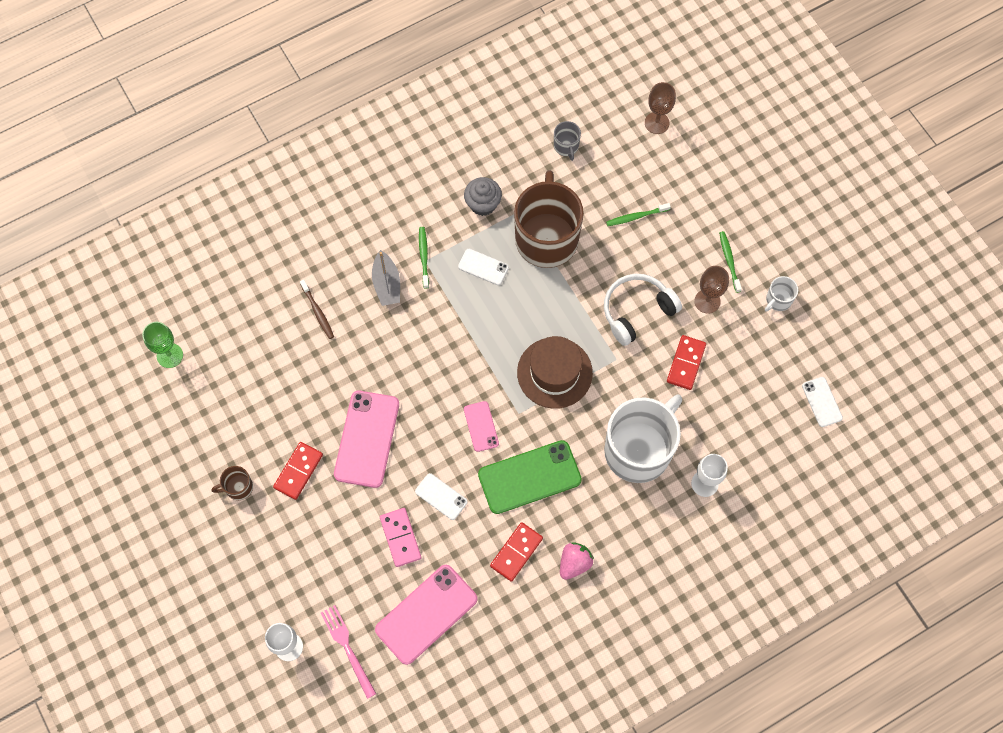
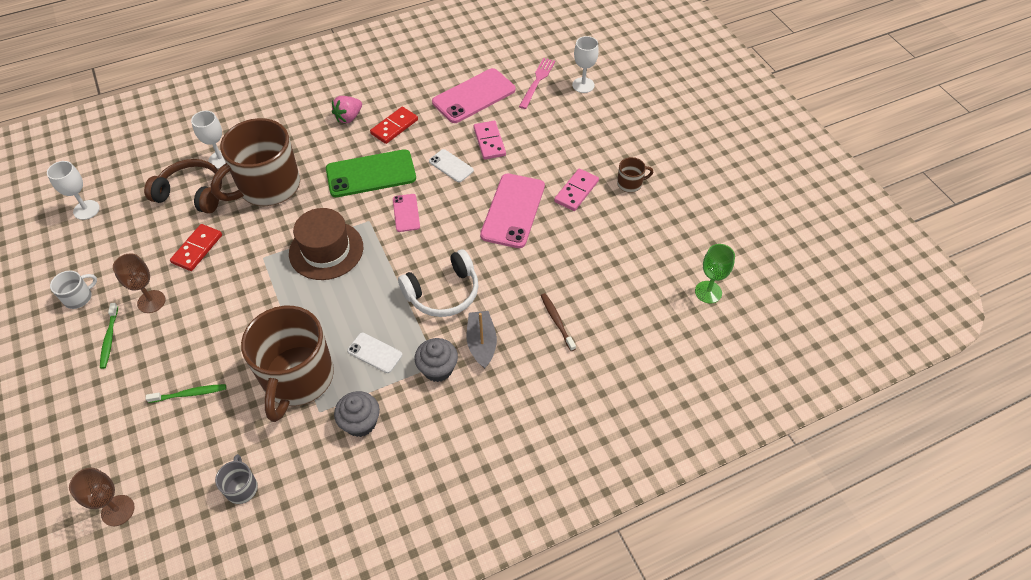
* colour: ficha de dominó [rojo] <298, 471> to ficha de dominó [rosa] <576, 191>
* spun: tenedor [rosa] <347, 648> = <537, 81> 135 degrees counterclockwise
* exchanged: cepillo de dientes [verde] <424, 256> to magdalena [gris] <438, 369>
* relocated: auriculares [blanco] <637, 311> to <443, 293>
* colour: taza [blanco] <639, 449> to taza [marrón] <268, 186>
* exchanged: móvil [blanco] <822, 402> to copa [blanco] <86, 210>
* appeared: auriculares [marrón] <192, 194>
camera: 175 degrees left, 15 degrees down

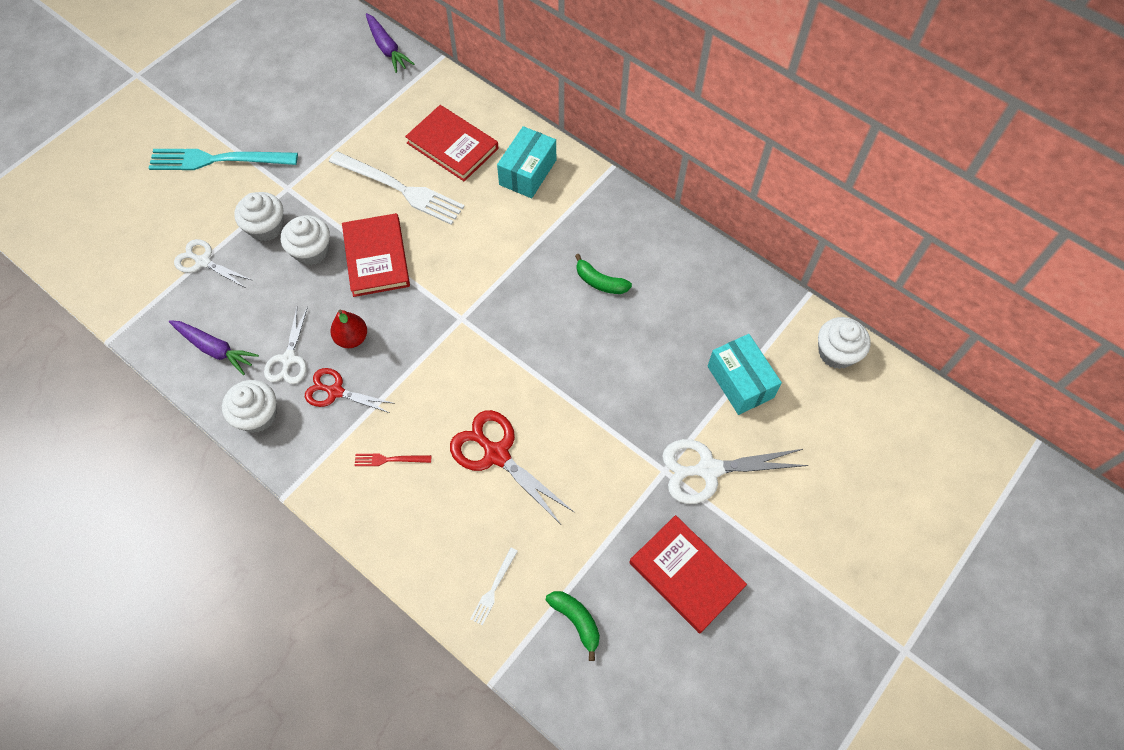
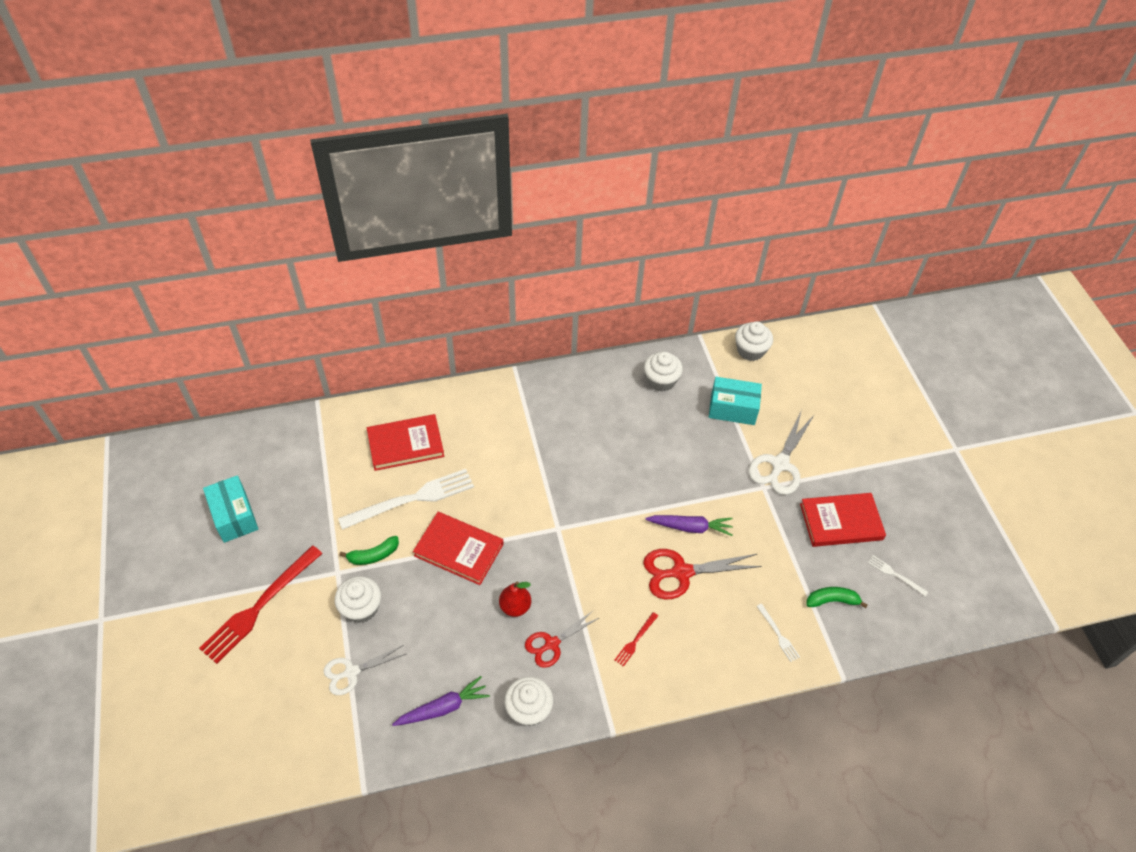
* colour: tenedor [turquesa] <218, 160> to tenedor [rojo] <259, 606>
* missing: tijeras [blanco] <288, 359>
* relocated: magdalena [blanco] <311, 251> to <661, 380>
* relocated: zanahoria [morado] <387, 48> to <690, 527>
* relocated: caja [turquesa] <528, 172> to <234, 516>
* relocated: plátano [verde] <600, 282> to <373, 555>
* appeared: tenedor [blanco] <895, 575>
camera: 55 degrees left, 10 degrees down

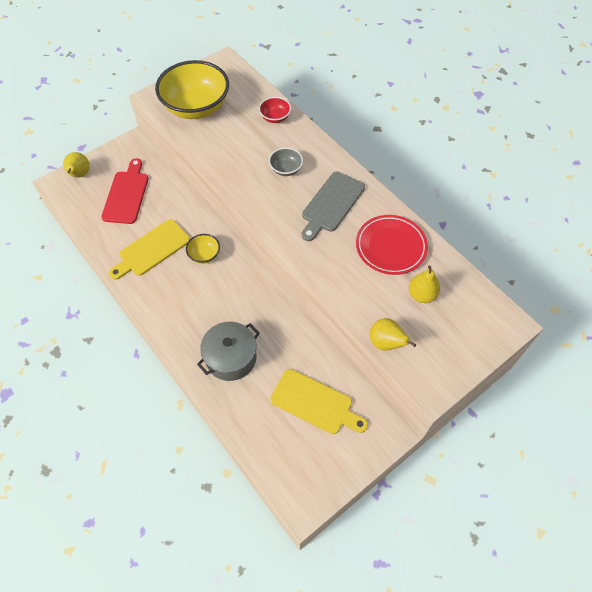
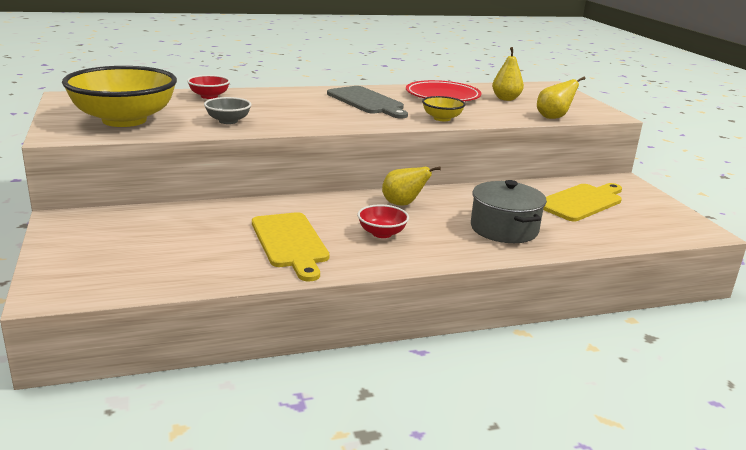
* relocated: pera [amarillo] <80, 175> to <403, 204>
* missing: tabla de cortar [rojo] <126, 195>
* relocated: cuenco [amarillo] <204, 255> to <442, 118>
* relocated: cuenco [gris] <286, 169> to <228, 121>
* appeared: cuenco [rojo] <382, 233>
camera: 70 degrees left, 35 degrees down

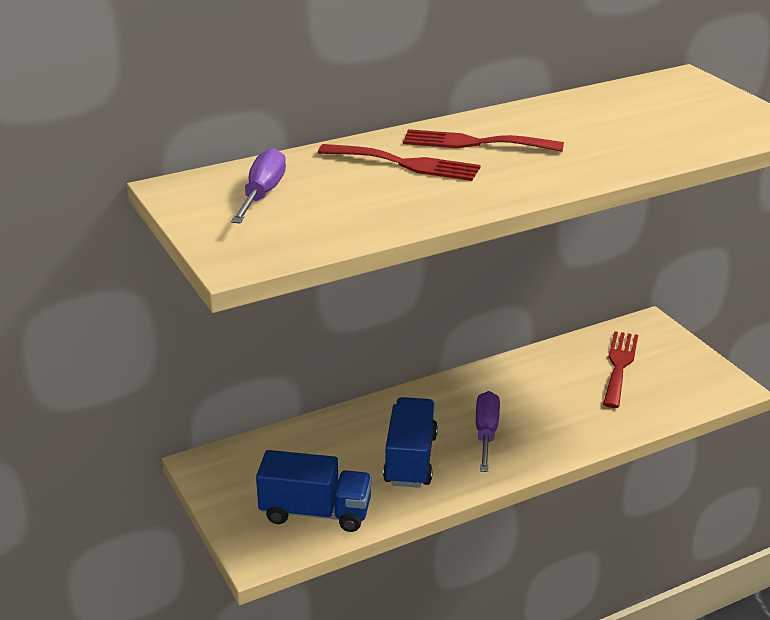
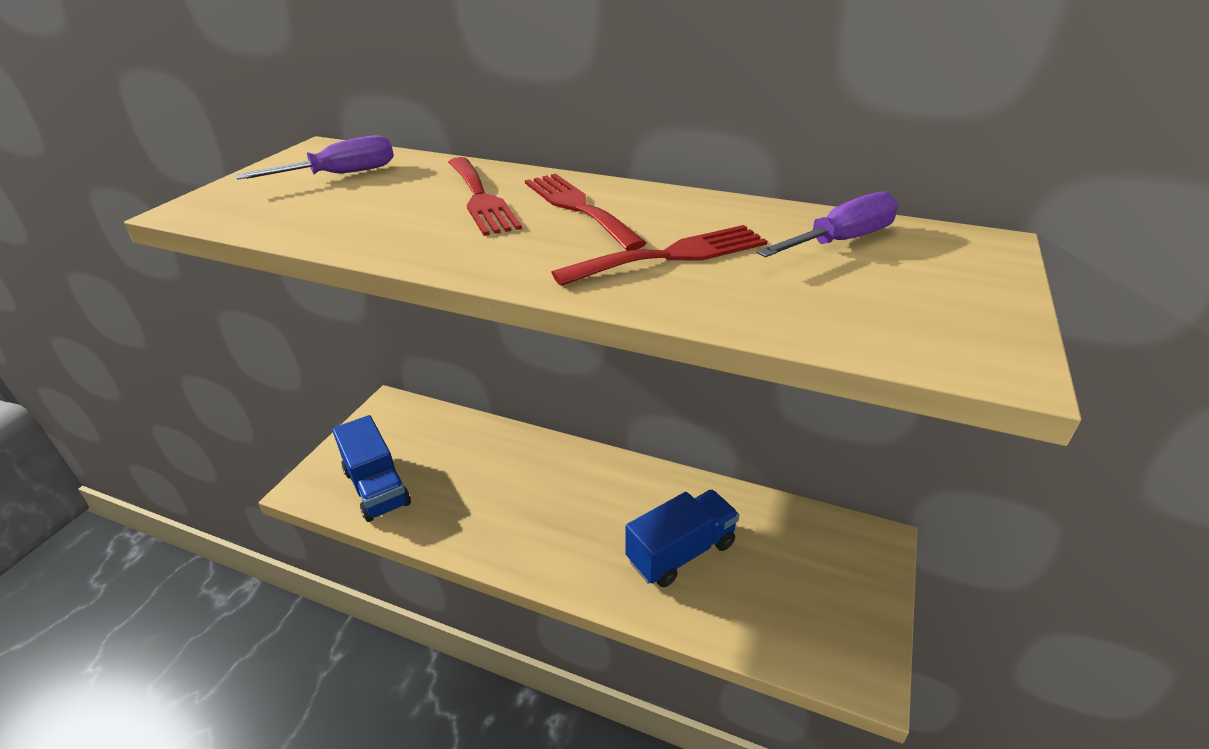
* relocated: camión [azul] <410, 459> to <681, 552>
* relocated: destornillador [morado] <486, 433> to <840, 241>
* relocated: tenedor [rojo] <619, 365> to <672, 255>
camera: 50 degrees right, 5 degrees up

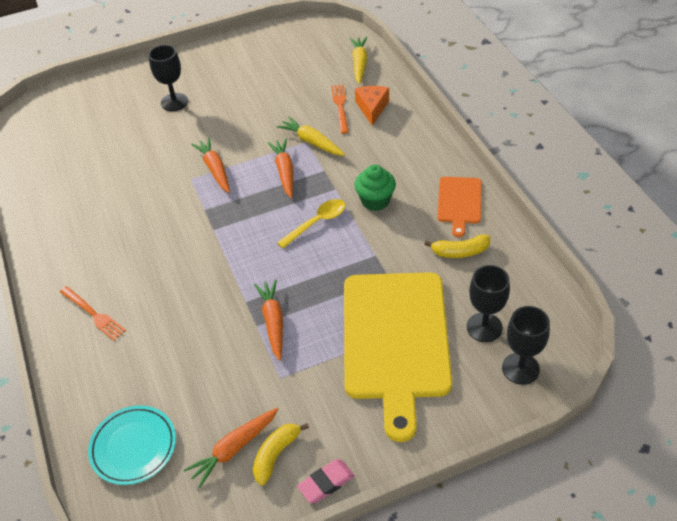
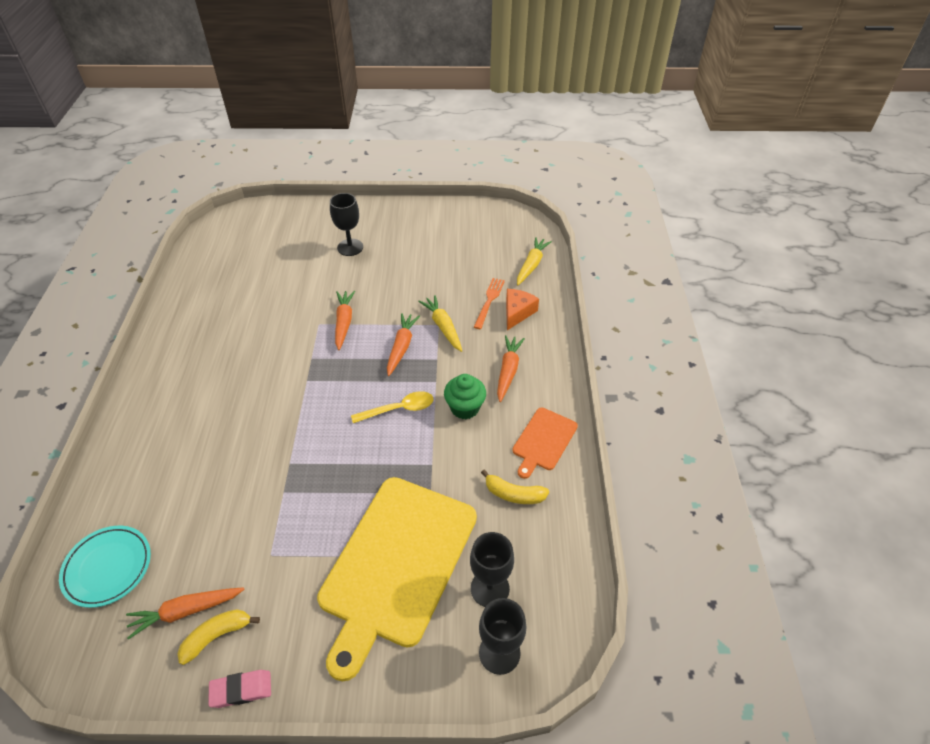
* missing: tenedor [naranja] <93, 314>
* relocated: zanahoria [naranja] <273, 322> to <508, 371>
camera: 20 degrees right, 0 degrees up

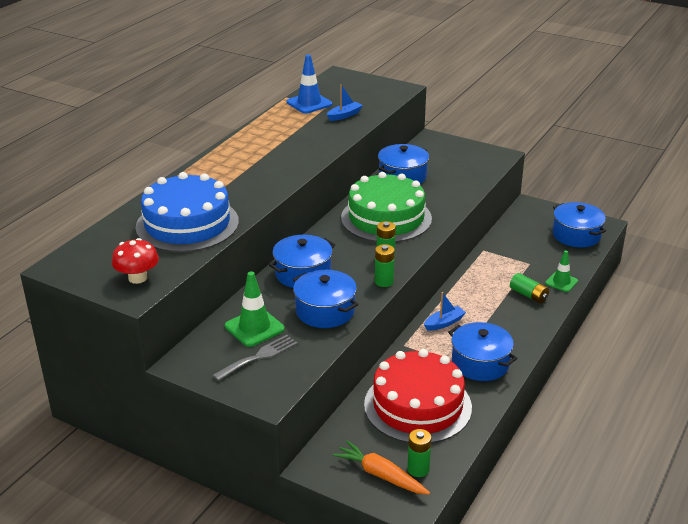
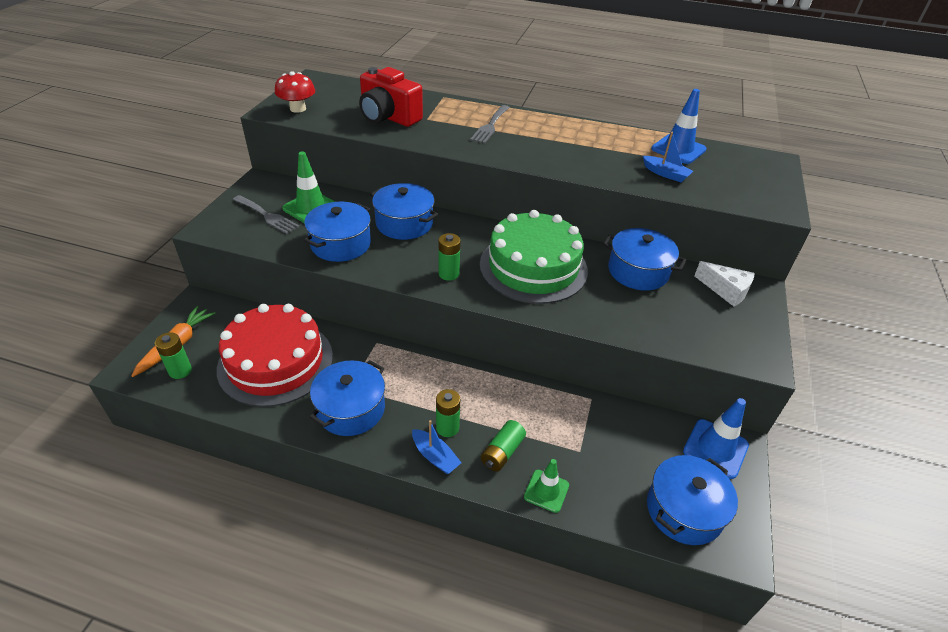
* exchanged: tarta [azul] <187, 224> to cámara [rojo] <388, 117>
* relocated: pila [verde] <384, 281> to <447, 428>
* relocated: barco [azul] <444, 323> to <435, 456>
* appeared: tenedor [gris] <490, 126>
* appeared: cono de tráfico [azul] <715, 448>
* appeared: queso [blanco] <726, 290>
camera: 75 degrees right, 10 degrees up

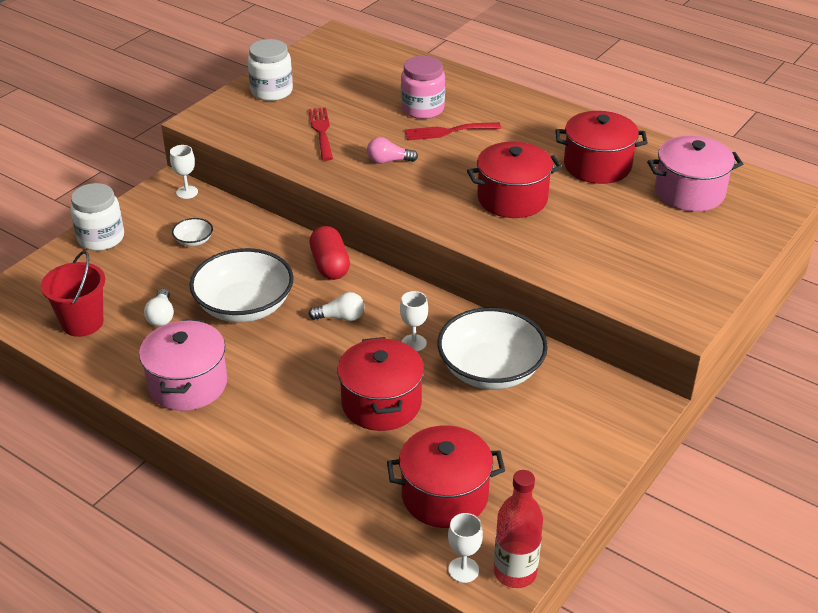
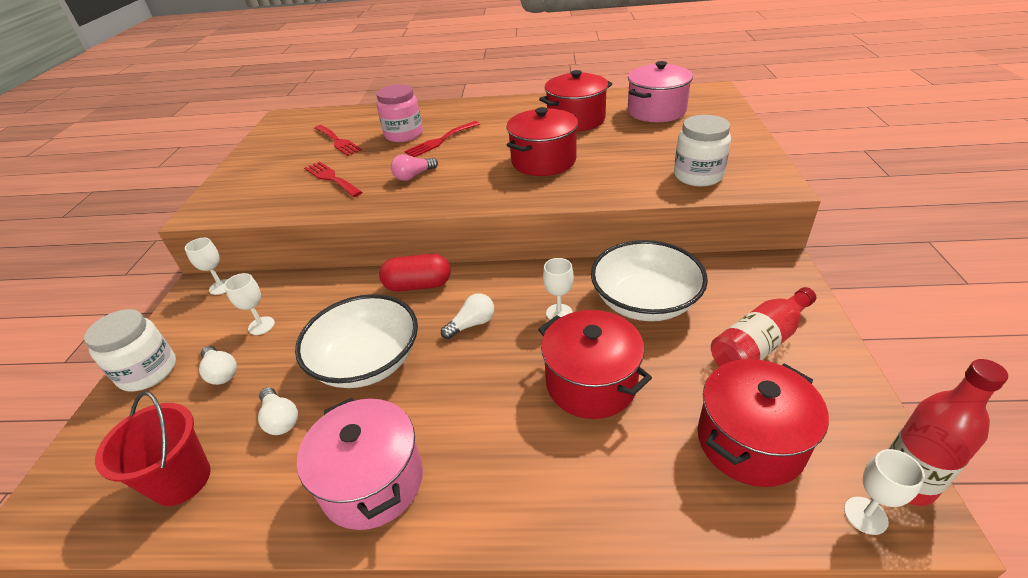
* exchanged: cuenco [blanco] <194, 240> to copa [blanco] <261, 326>
* relocated: tarro [blanco] <271, 91> to <698, 176>
* spun: cápsula [rojo] <330, 265> = <418, 285> 45 degrees counterclockwise
* appeared: bombilla [blanco] <221, 372>
* appeared: tenedor [rojo] <338, 141>
* appeared: botella [rojo] <759, 343>
camera: 30 degrees left, 0 degrees up

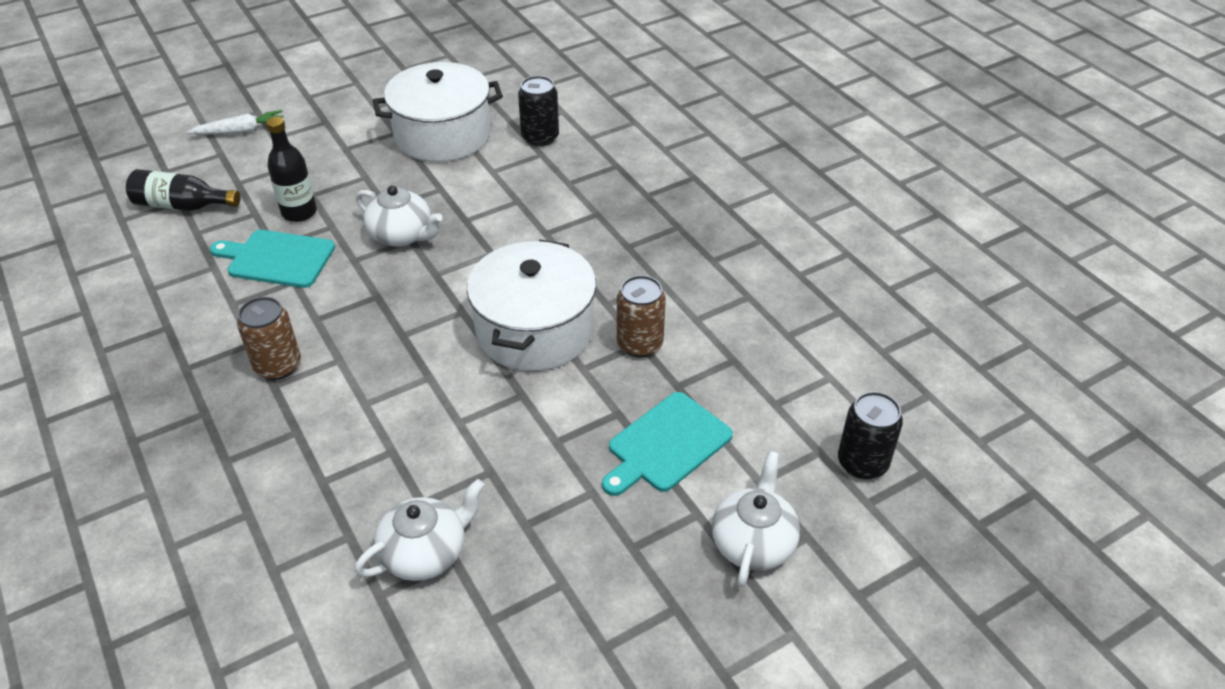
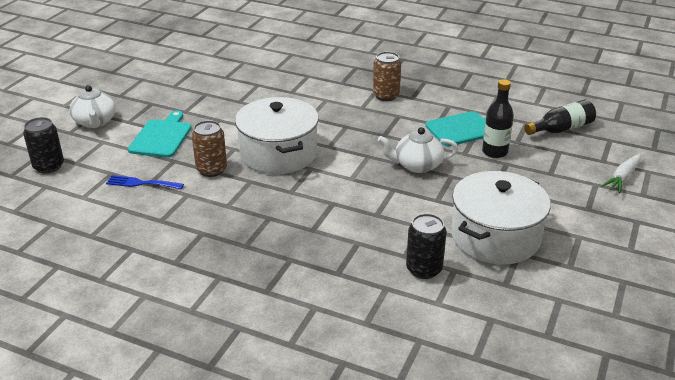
* missing: tetera [blanco] <425, 553>
* appeared: tenedor [azul] <141, 183>
camera: 145 degrees right, 10 degrees down

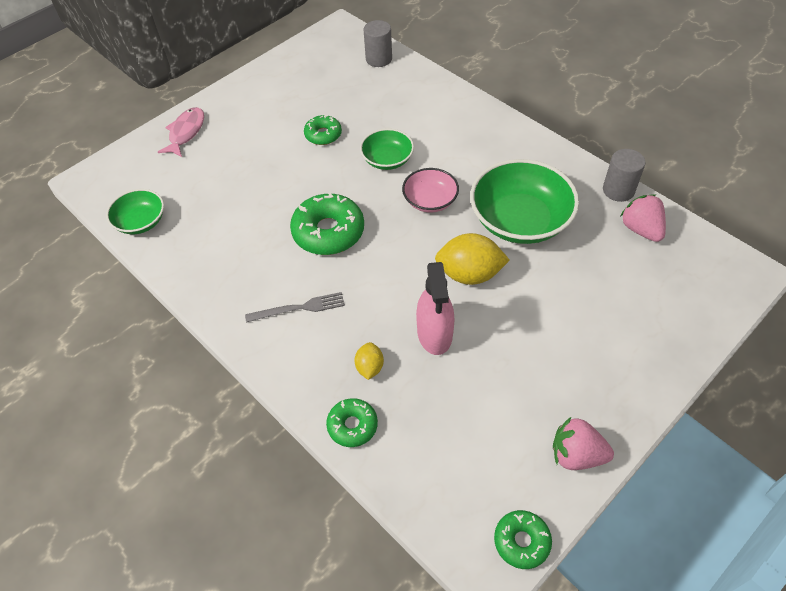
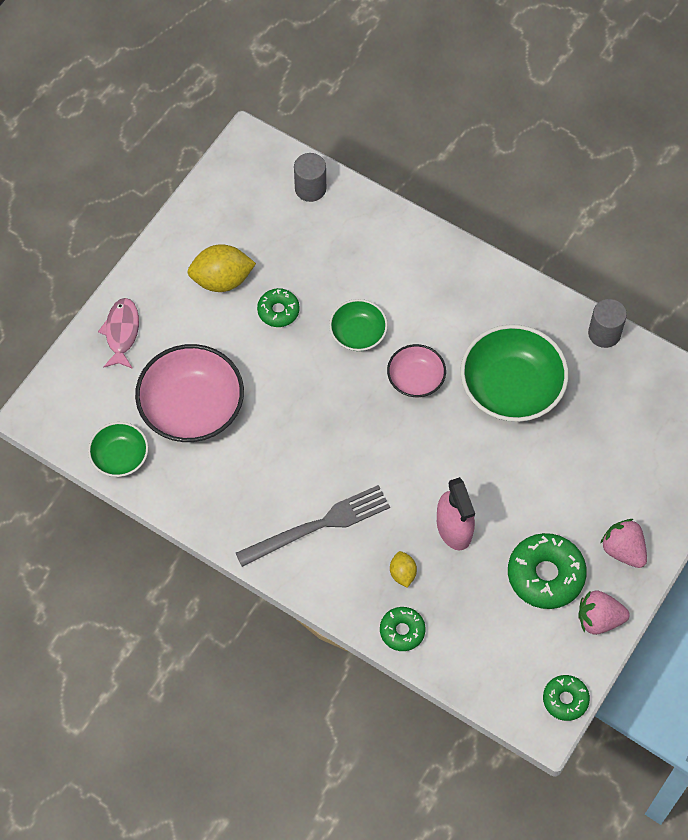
* size: tenedor [gris] <299, 308> = <318, 525> x1.66
* relocated: rosquilla [verde] <328, 232> to <545, 575>
* relocated: limón [amarillo] <469, 274> to <222, 280>
* relocated: fresa [rosa] <641, 229> to <623, 550>
* appeared: cuenco [rosa] <192, 407>
camera: 15 degrees left, 10 degrees up

